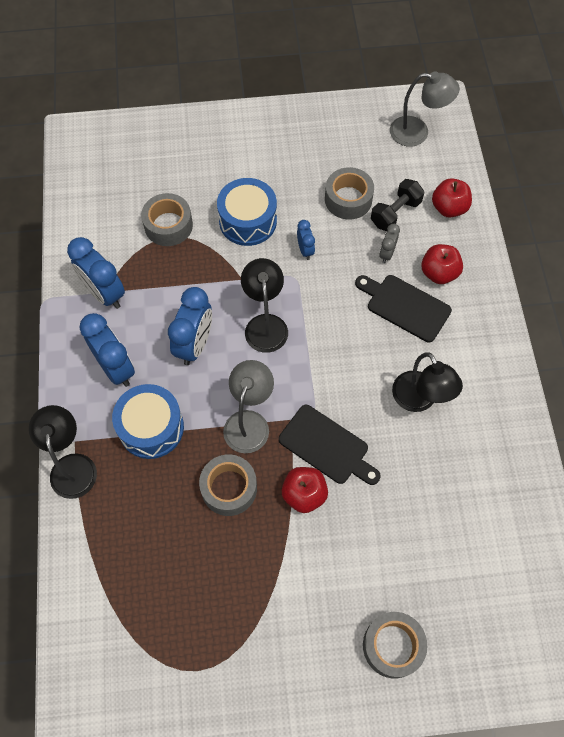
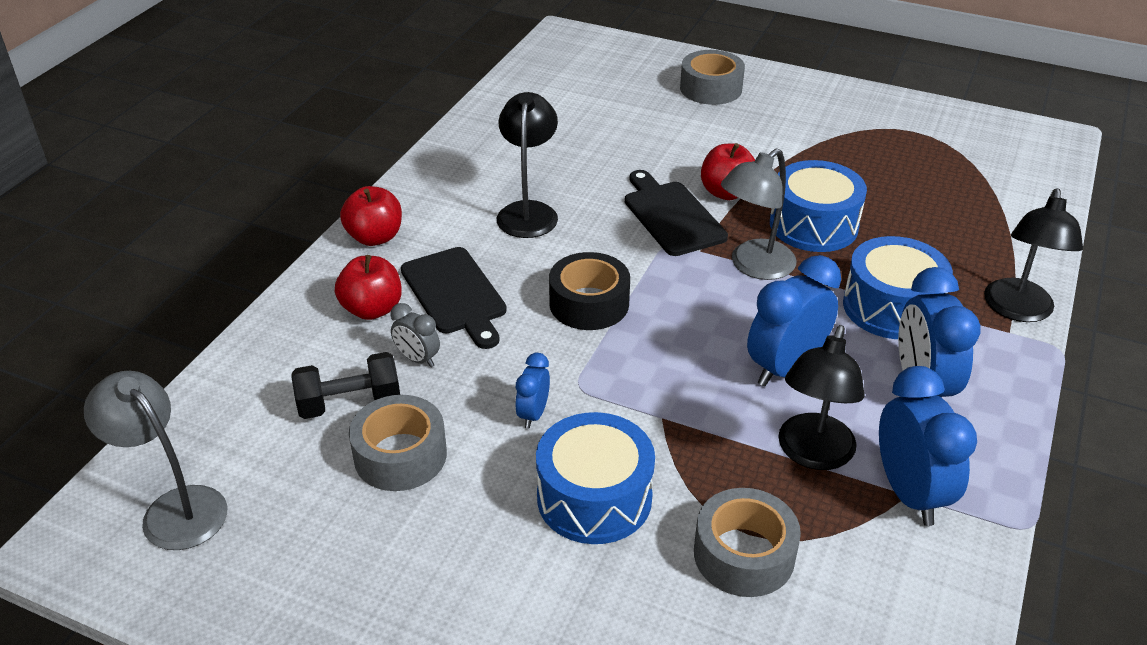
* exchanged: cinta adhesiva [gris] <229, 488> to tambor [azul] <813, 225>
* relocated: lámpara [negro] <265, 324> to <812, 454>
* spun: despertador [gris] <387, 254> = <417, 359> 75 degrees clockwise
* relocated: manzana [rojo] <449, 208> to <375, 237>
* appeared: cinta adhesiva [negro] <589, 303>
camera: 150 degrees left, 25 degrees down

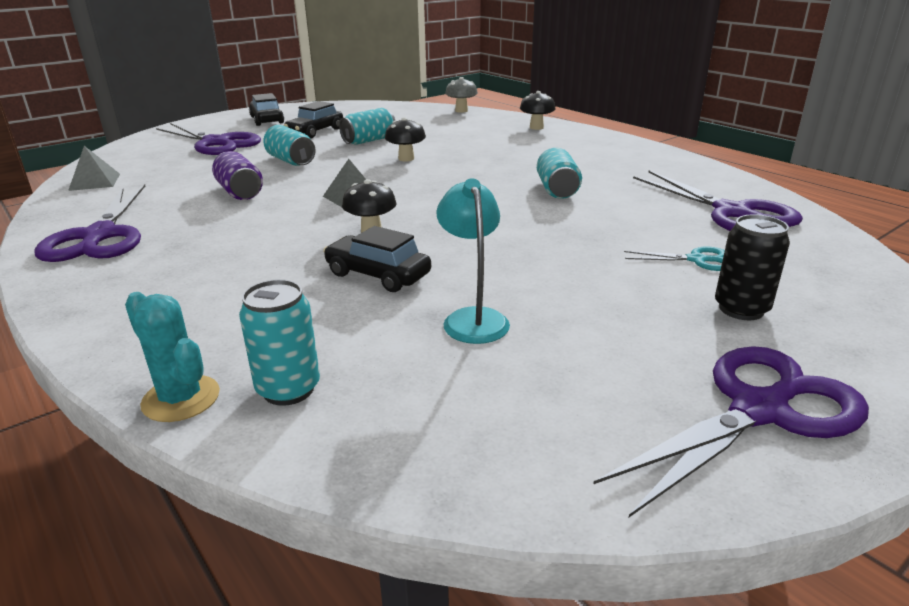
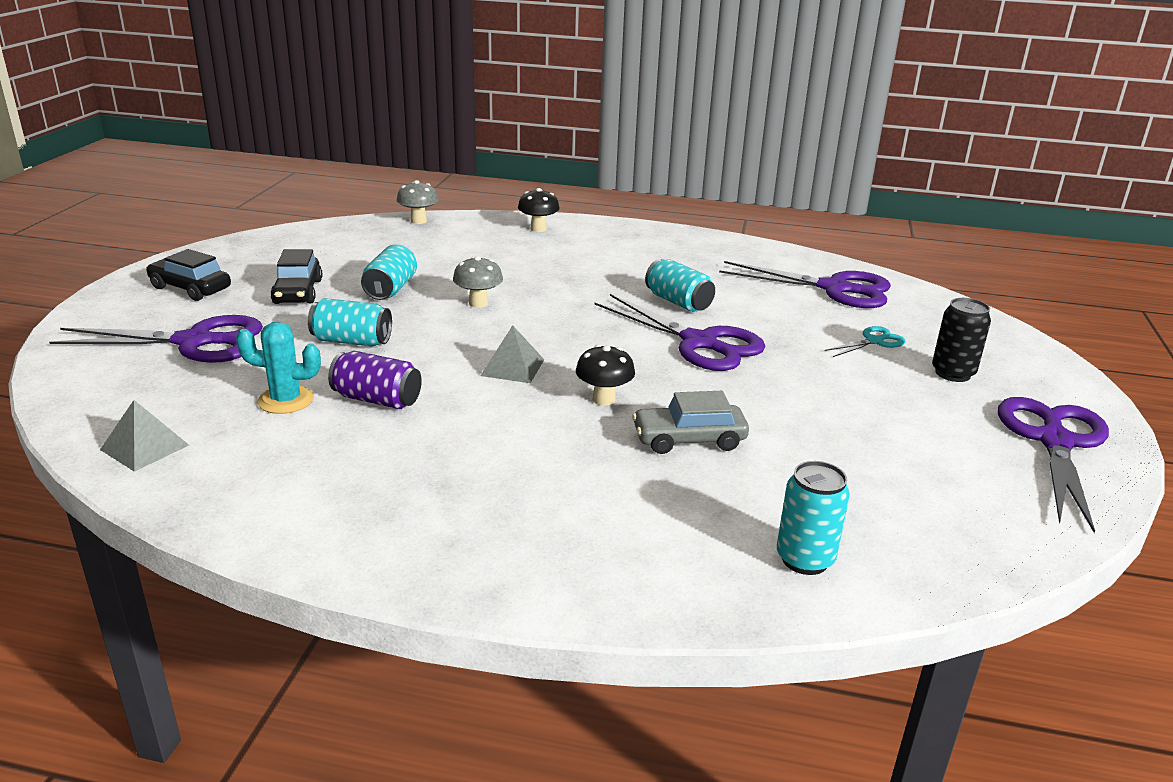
* relocated: tijeras [morado] <99, 236> to <699, 343>
* relocated: cactus [turquesa] <181, 399> to <286, 400>
* colour: coche [negro] <378, 275> to coche [gris] <689, 440>
* colour: seta [negro] <406, 159> to seta [gris] <478, 303>
* missing: lámpara [turquesa] <473, 318>
camera: 40 degrees left, 0 degrees up

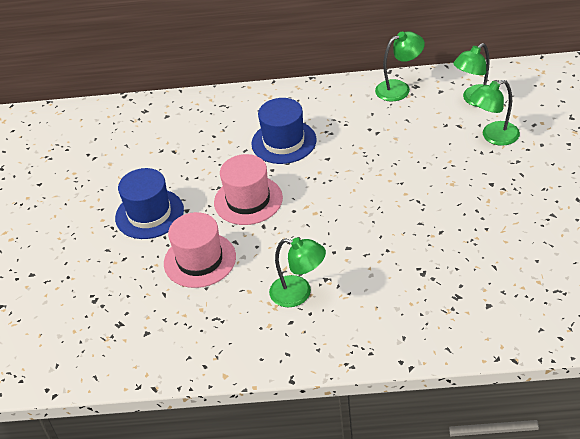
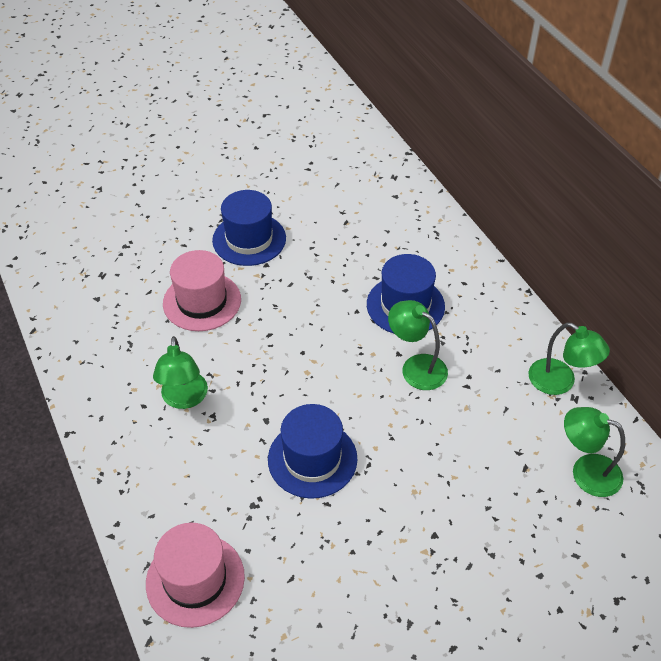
* relocated: sombrero [rosa] <248, 200> to <195, 580>
* relocated: lámpara [verde] <493, 136> to <416, 367>
* appeared: sombrero [azul] <312, 459>
camera: 60 degrees right, 5 degrees up

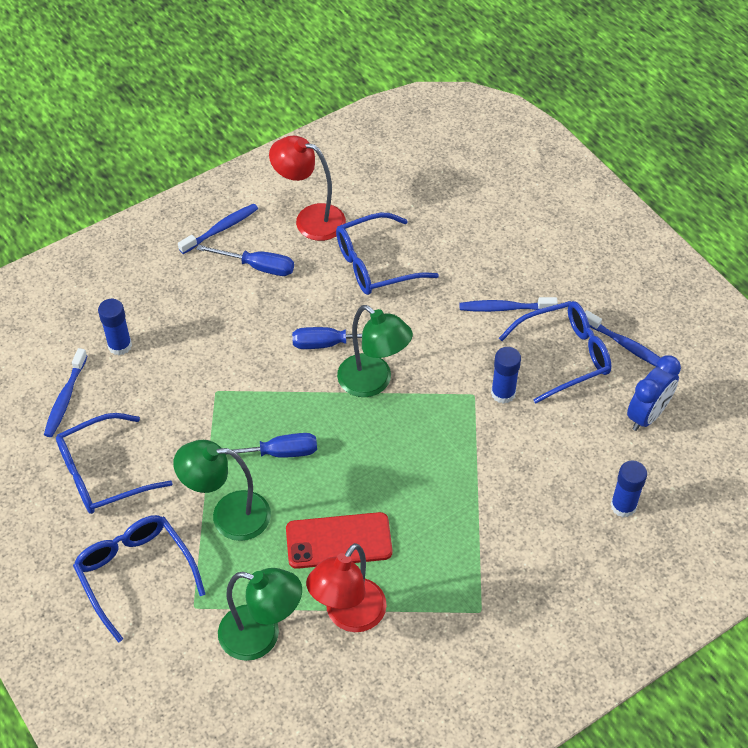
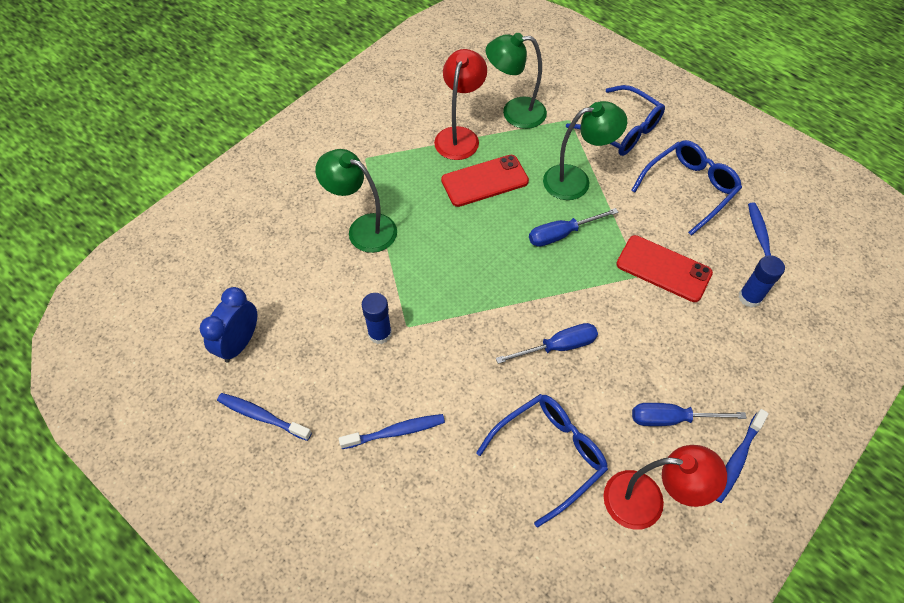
* relocated: lámpara [verde] <373, 382> to <363, 229>
* missing: gafas [azul] <564, 355>
* missing: barra de pegamento [azul] <623, 506>
* appeared: móvil [rojo] <663, 269>
camera: 165 degrees right, 5 degrees up

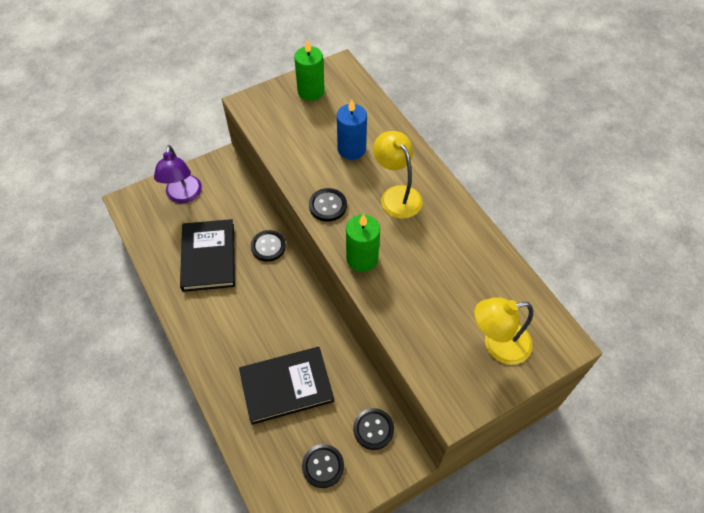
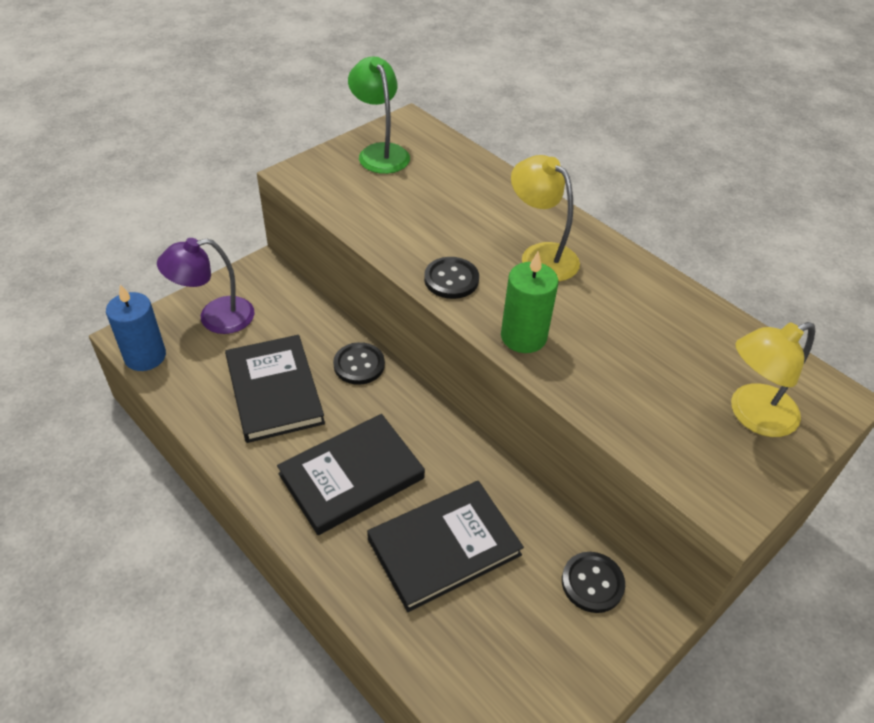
* spun: lámpara [morado] <183, 196> = <215, 318> 90 degrees clockwise
* exchanged: vela [verde] <311, 91> to lámpara [verde] <380, 152>
* missing: botón [negro] <323, 466>
* relocated: vela [azul] <351, 149> to <145, 356>
* appeared: libro [negro] <351, 476>
camera: 15 degrees left, 10 degrees down

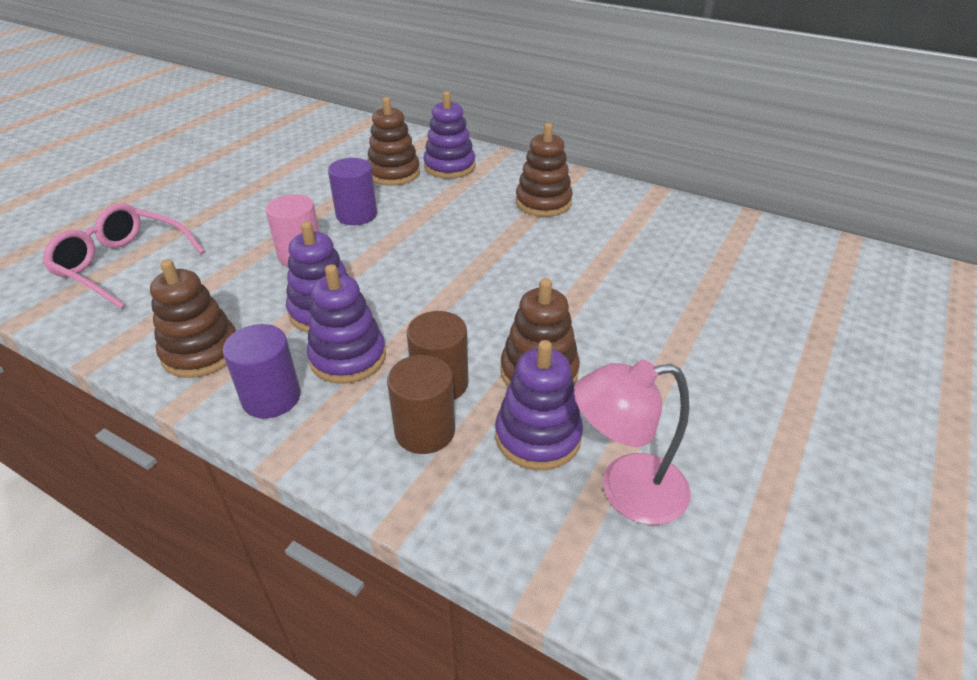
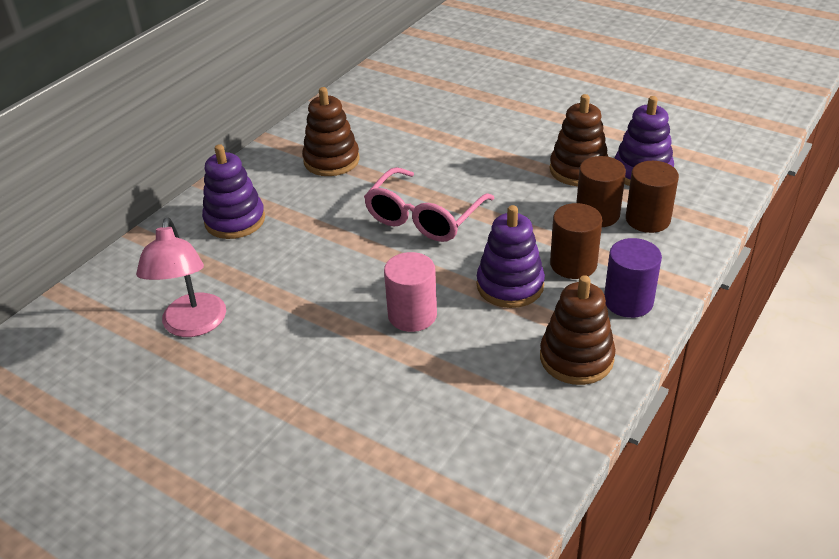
* relocated: gafas [rosa] <122, 264> to <424, 218>
* exchanged: juguete apilable [morado] <348, 357> to cilindro [marrón] <573, 264>
* missing: cilindro [morado] <356, 215>
* missing: juguete apilable [marrón] <394, 173>
* relocated: lámpara [rosa] <626, 490> to <193, 325>
camera: 85 degrees left, 0 degrees up

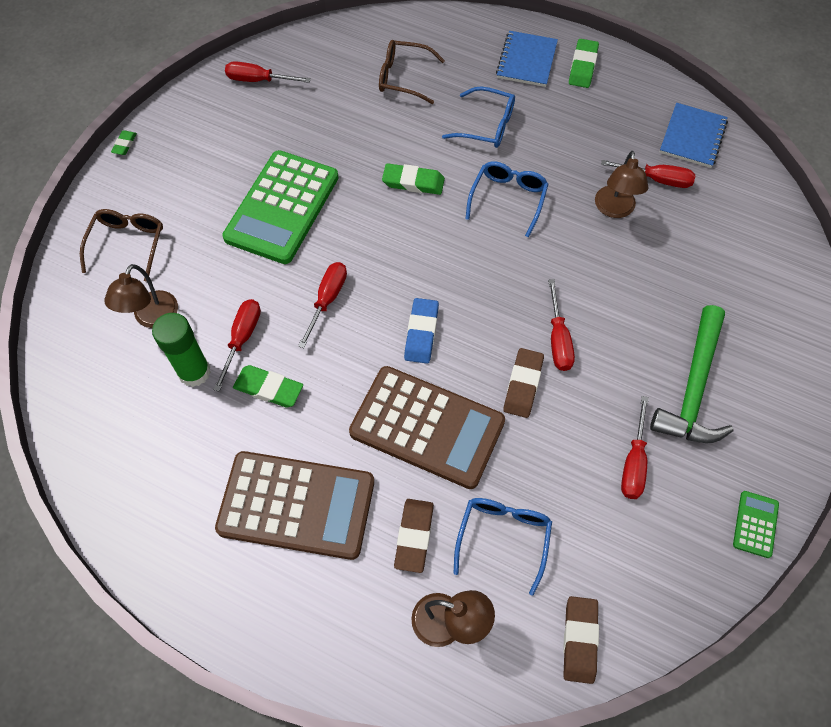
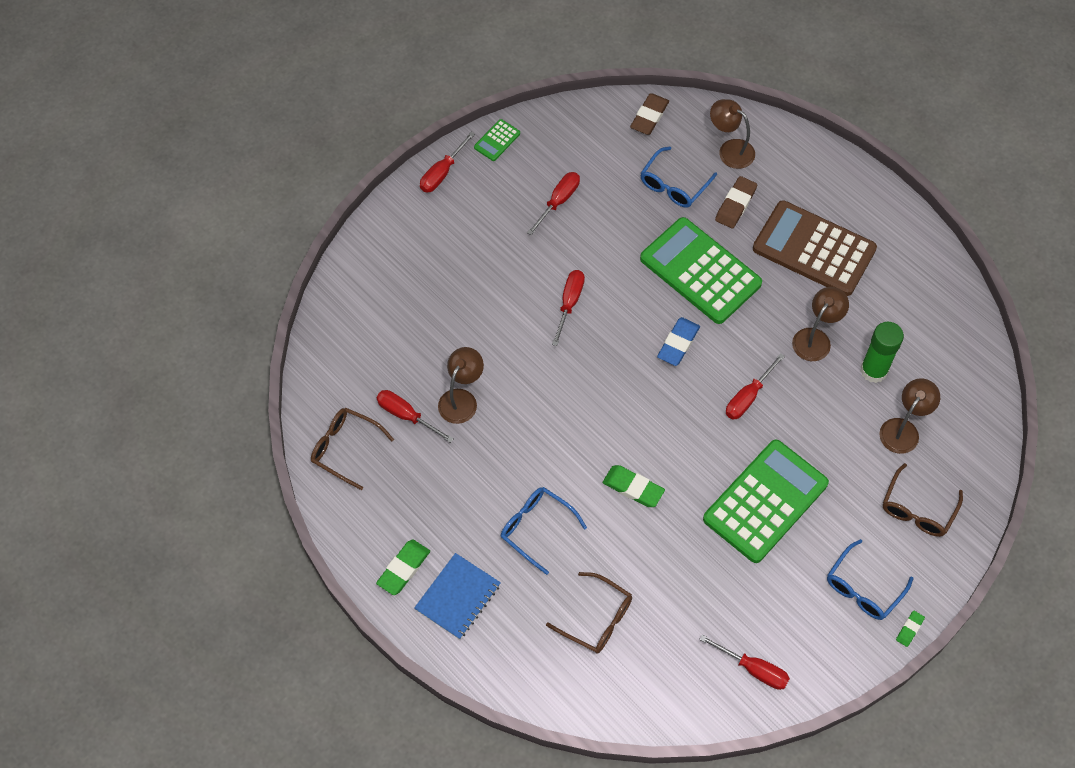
* relocated: destornillador [rojo] <242, 339> to <442, 173>
* exchanged: goma de borrar [verde] <268, 388> to lámpara [marrón] <815, 338>
* colour: calculadora [marrón] <427, 427> to calculadora [verde] <700, 271>
* relocated: gafas [azul] <508, 199> to <863, 588>
* missing: goma de borrar [marrón] <523, 385>
* missing: martillo [verde] <693, 387>
* exchanged: cuaderno [azul] <692, 137> to gafas [marrón] <345, 448>
camera: 160 degrees left, 0 degrees up

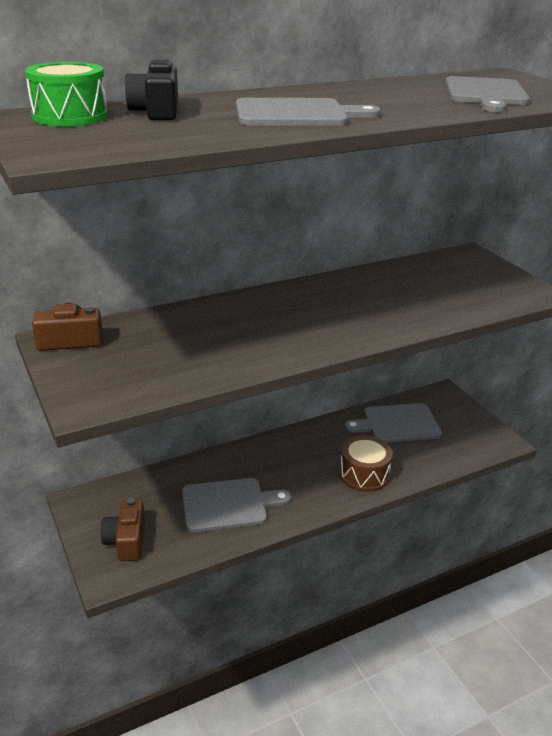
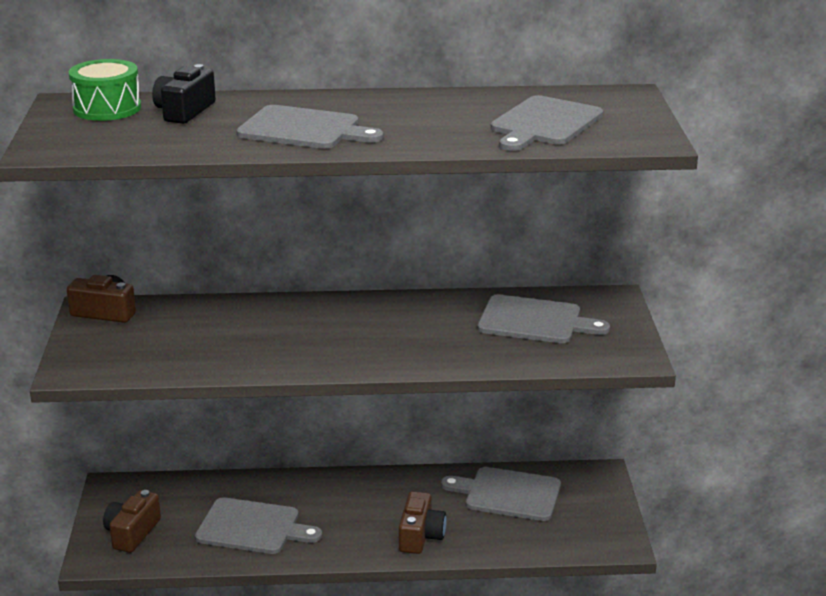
* exchanged: tambor [marrón] <364, 474> to cámara [marrón] <420, 536>
* appeared: tabla de cortar [gris] <534, 321>
camera: 25 degrees right, 5 degrees down

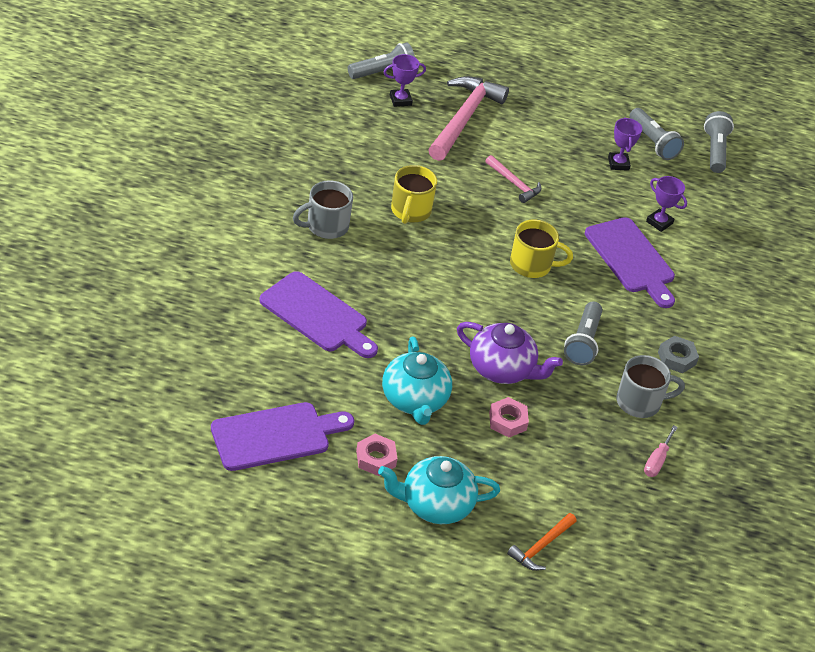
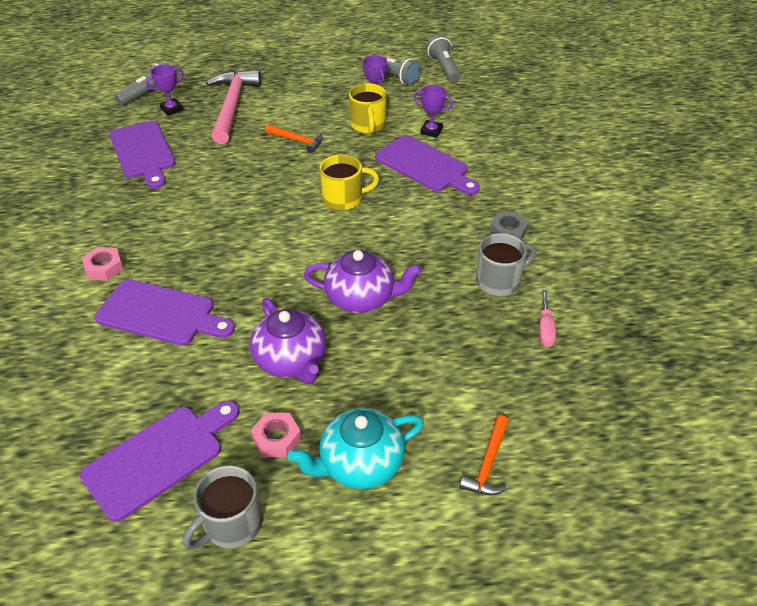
* relocated: taza [gris] <326, 226> to <231, 524>
* colour: tetera [turquesa] <414, 400> to tetera [morado] <291, 360>
* relocated: taza [amarillo] <410, 211> to <368, 125>
* colour: martillo [rosa] <514, 184> to martillo [naranja] <297, 141>
* relocated: tuerca [rosa] <507, 421> to <104, 268>
* missing: lámpara de mano [gris] <583, 342>
* appeared: tabla de cortar [morado] <143, 152>
camera: 15 degrees left, 0 degrees up

